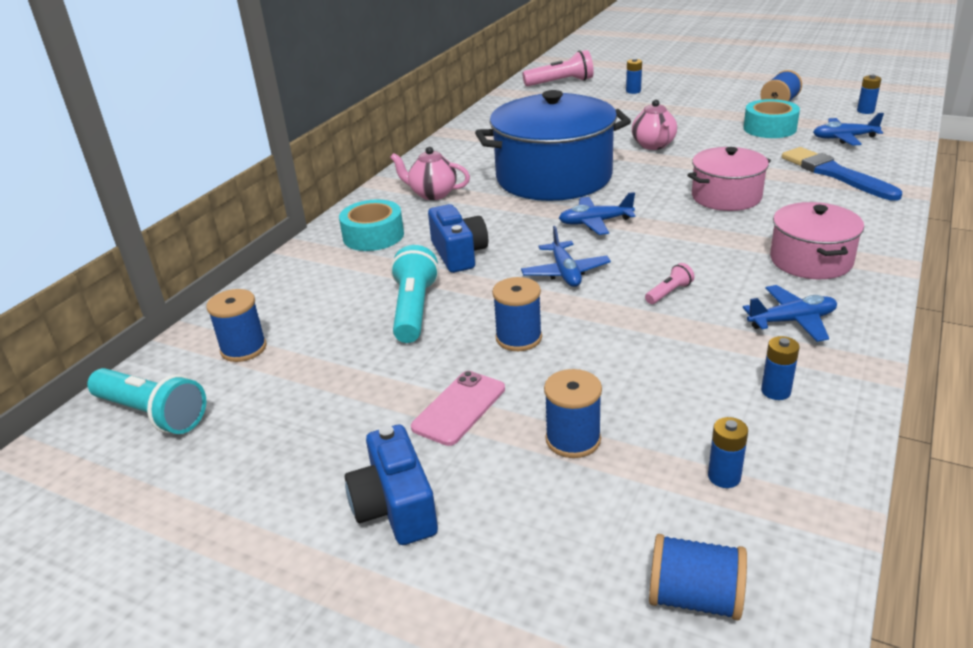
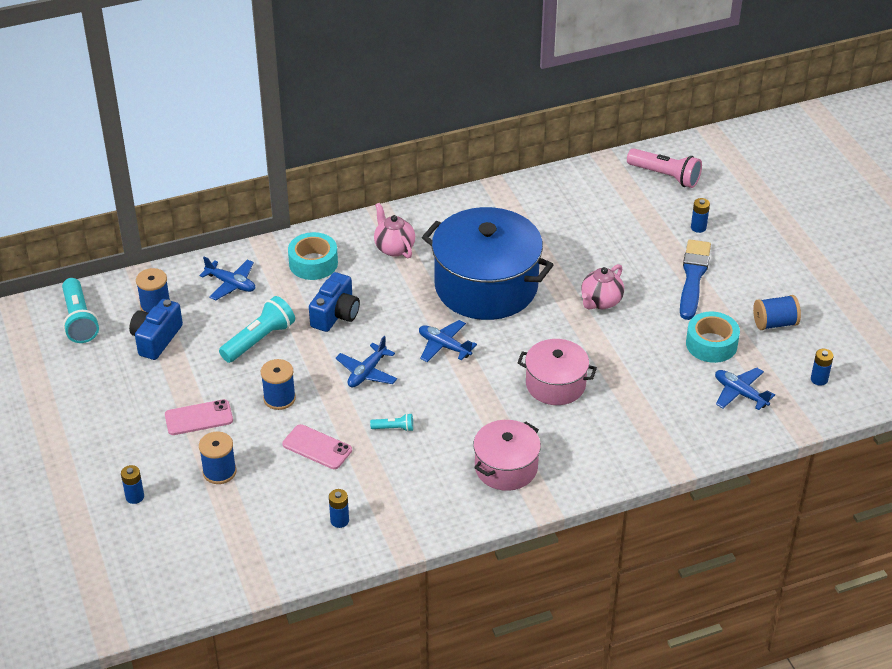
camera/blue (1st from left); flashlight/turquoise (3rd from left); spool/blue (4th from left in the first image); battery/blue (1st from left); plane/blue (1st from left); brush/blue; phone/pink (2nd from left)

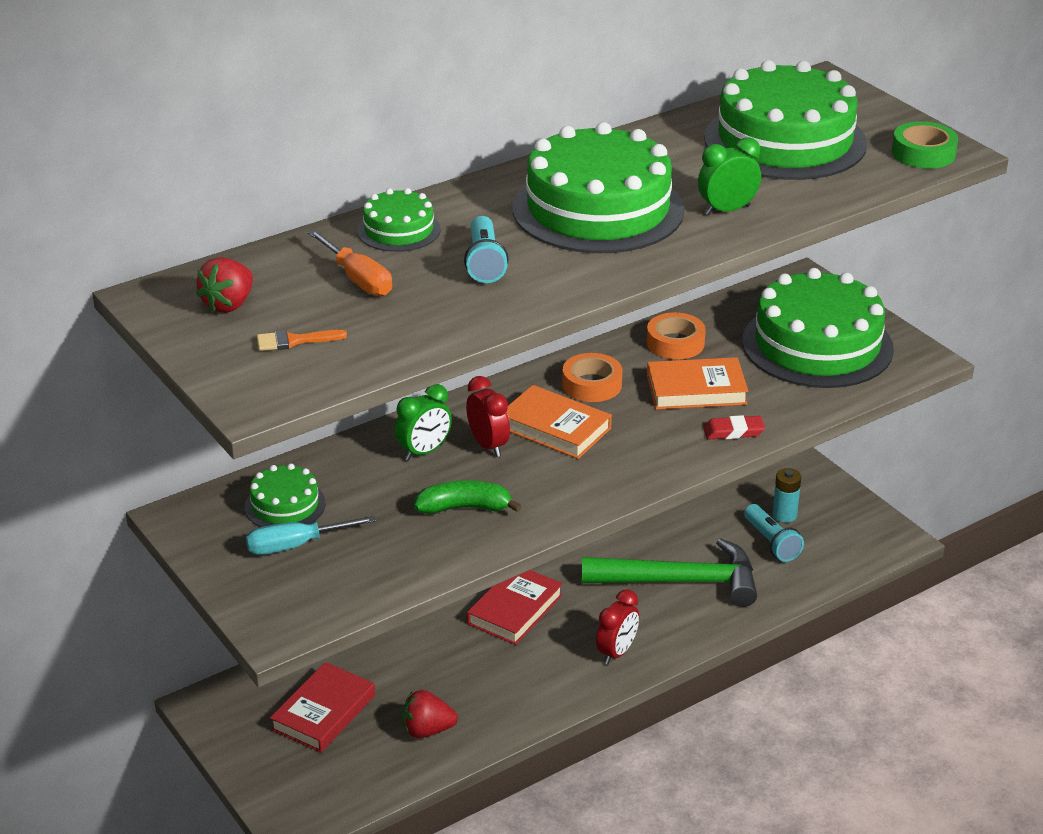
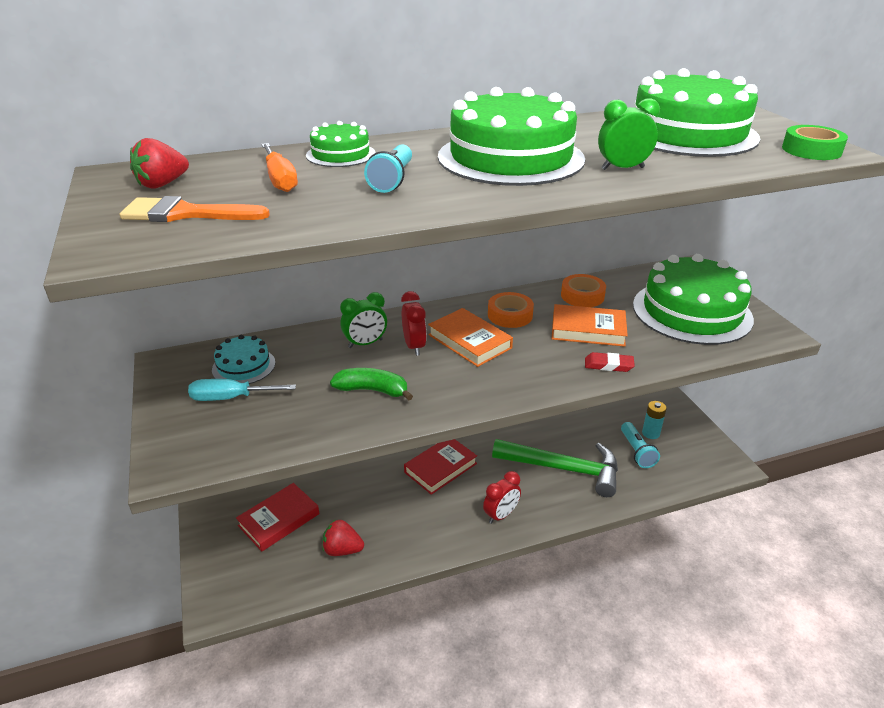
cake/turquoise; brush/orange

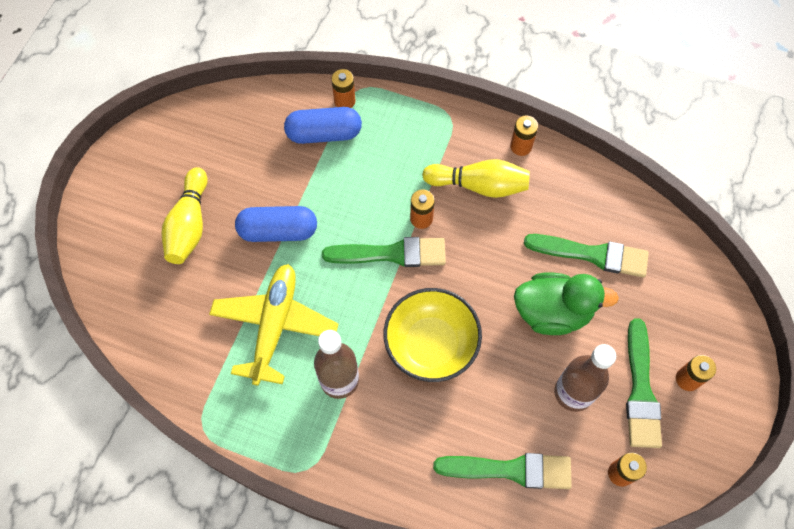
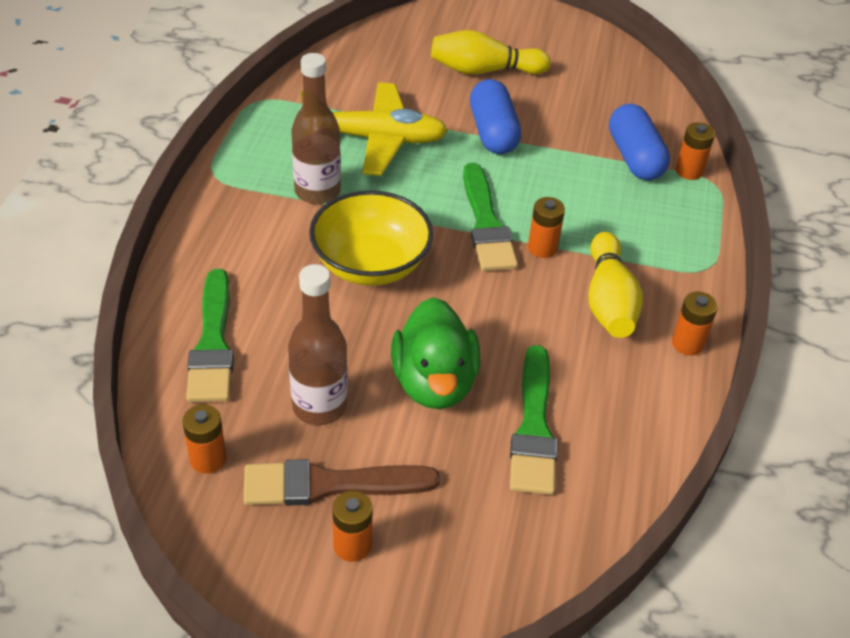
brush/brown

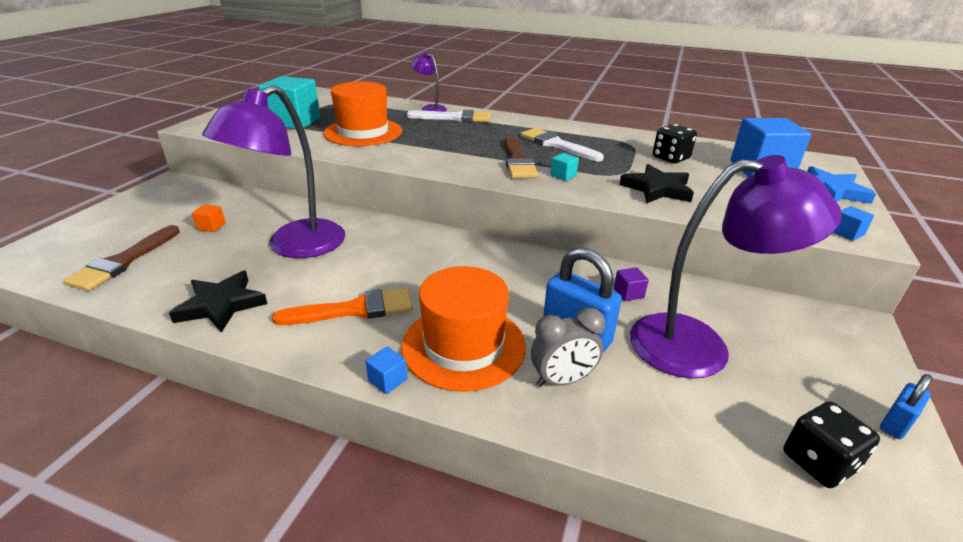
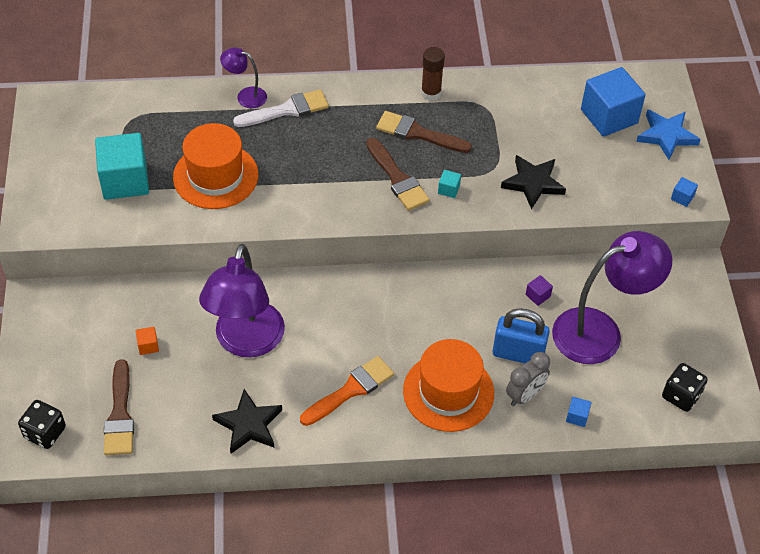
cube/blue (1st from left); brush/brown (3rd from left); dice/black (1st from left); padlock/blue (2nd from left in the first image); glue stick/brown

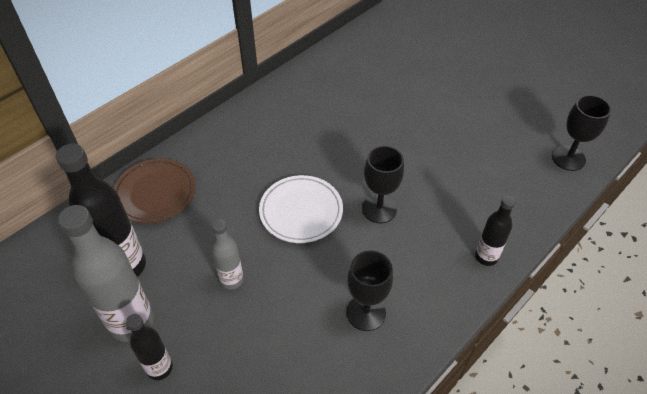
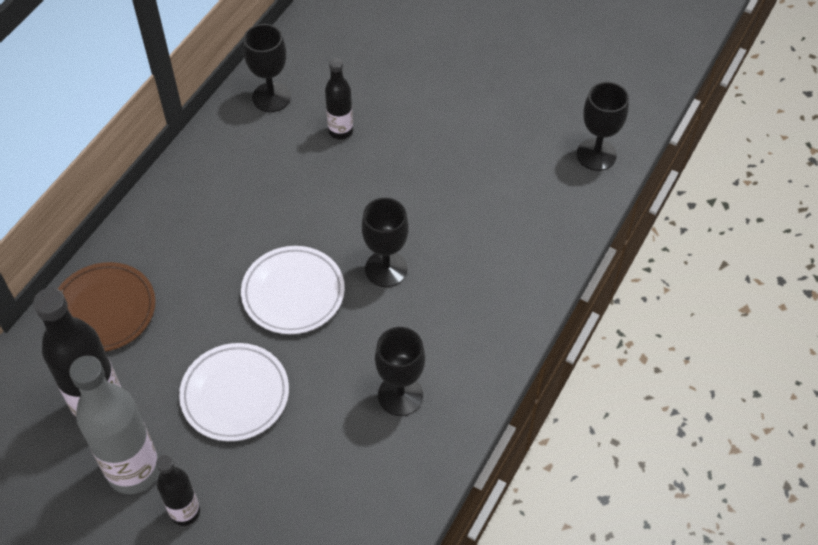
plate/white (1st from left); bottle/black (3rd from left); goblet/black (1st from left)

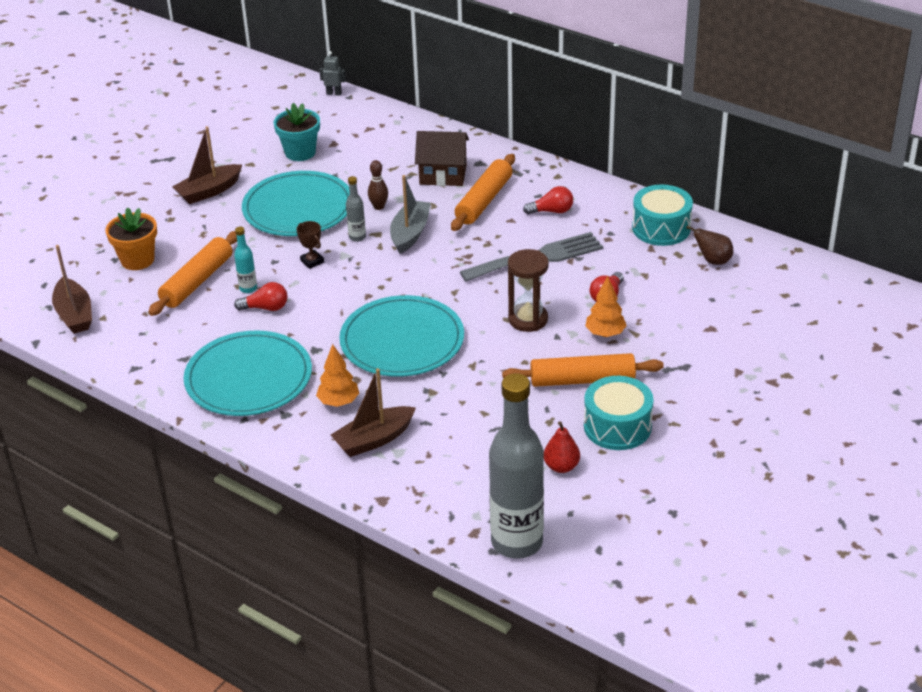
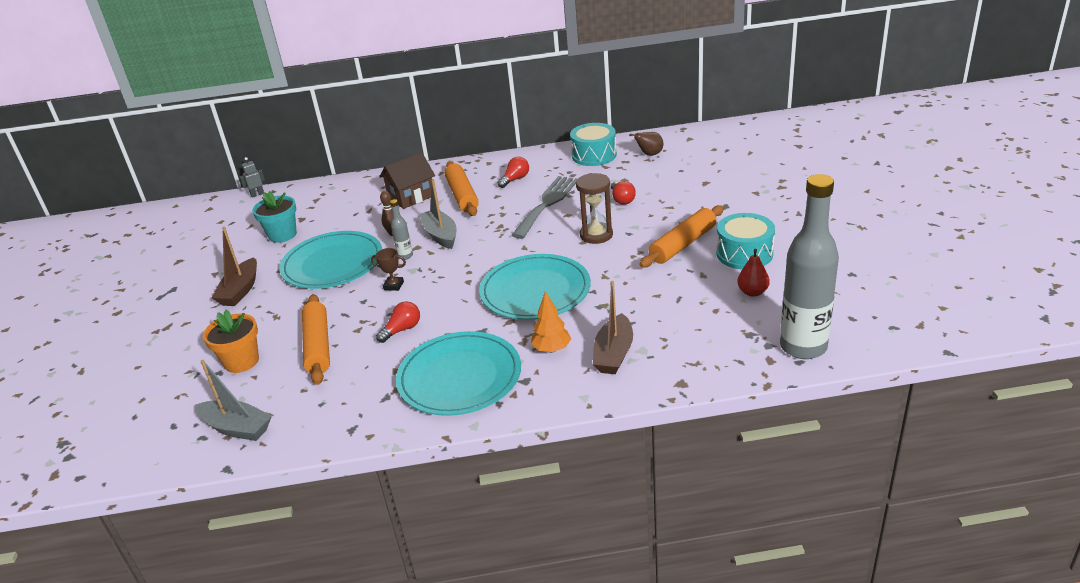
boat/grey (1st from left); bottle/turquoise; tree/orange (2nd from left in the first image)

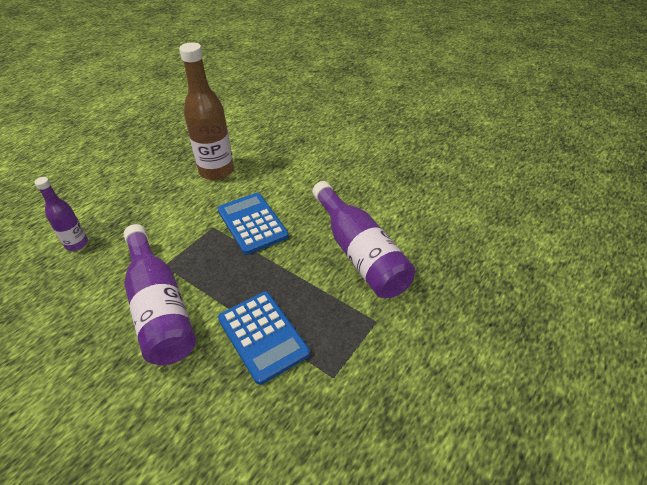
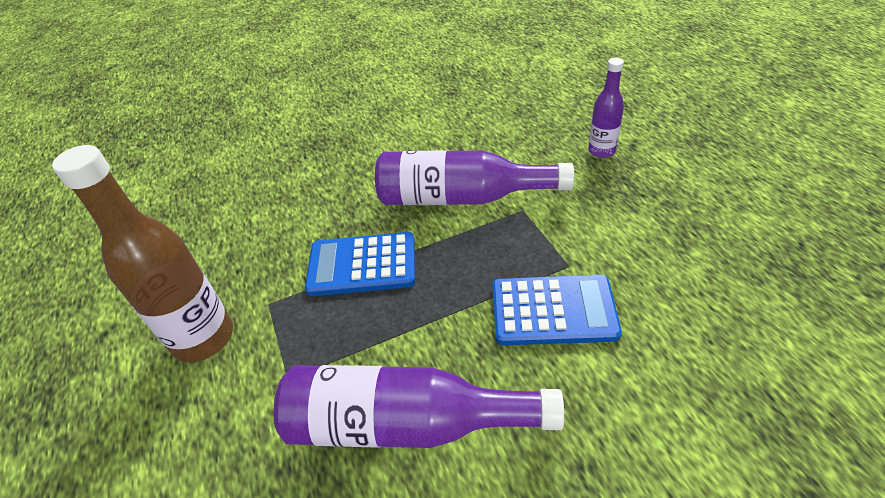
bottle/brown

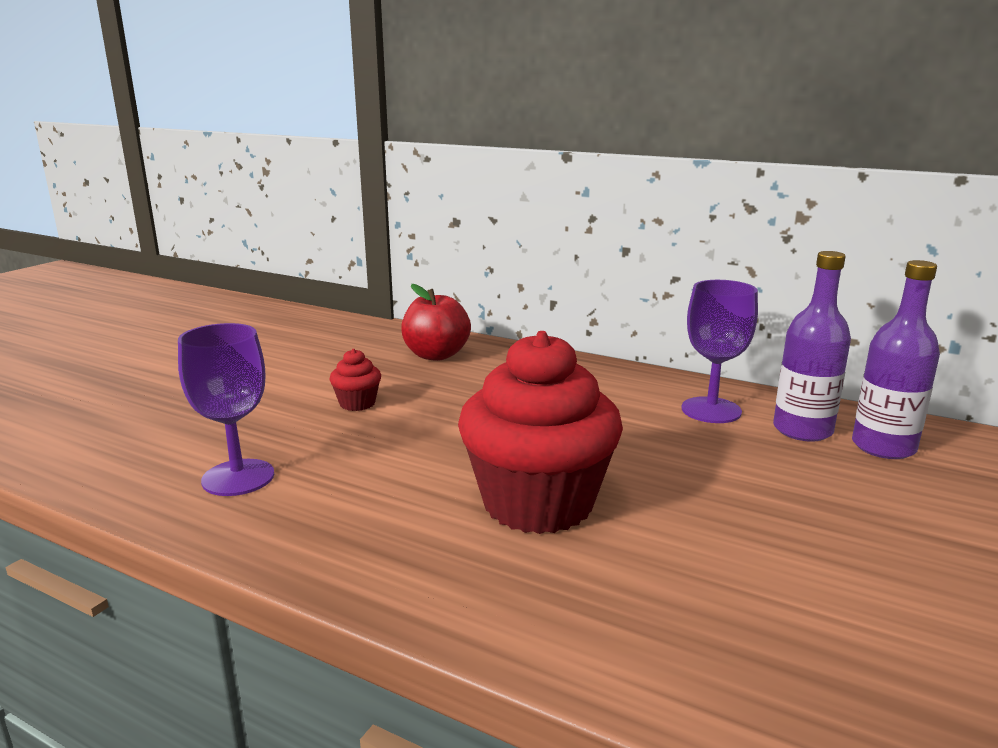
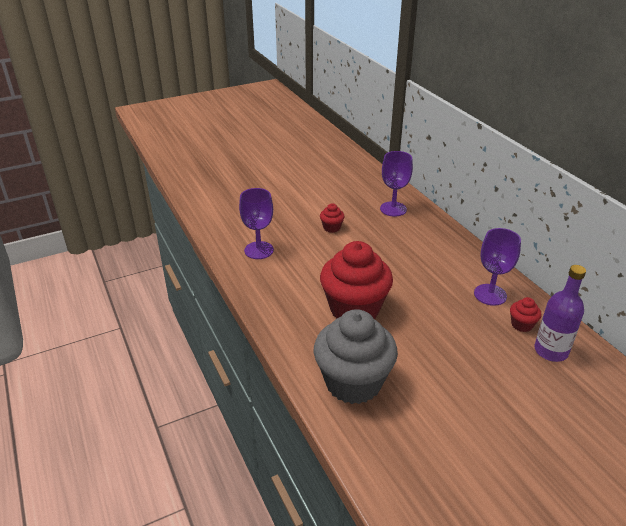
goblet/purple (2nd from left); cupcake/red (3rd from left); cupcake/grey

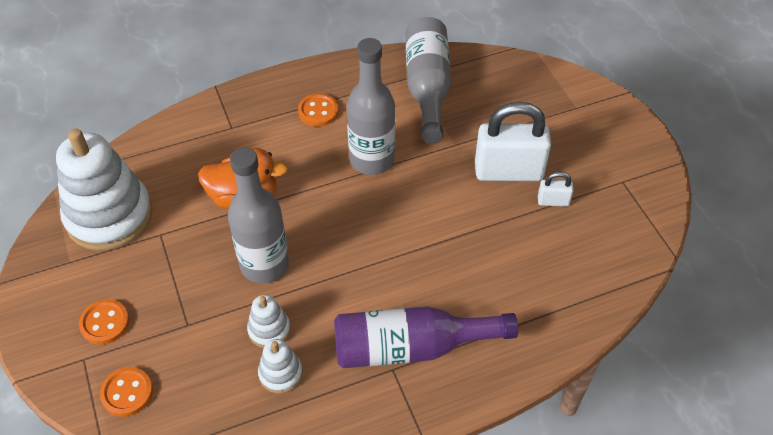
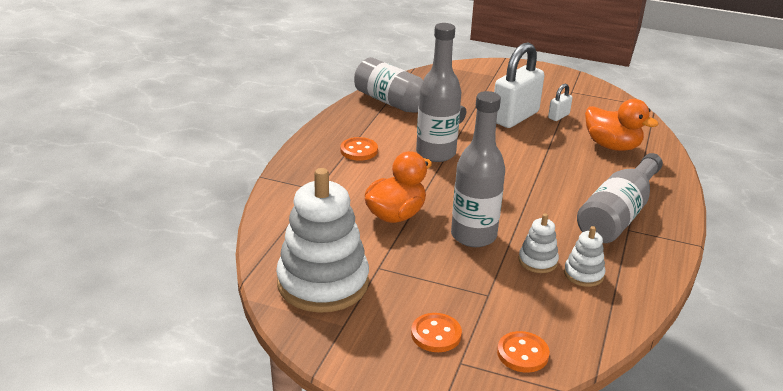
bottle/grey (4th from left); duck/orange (2nd from left)

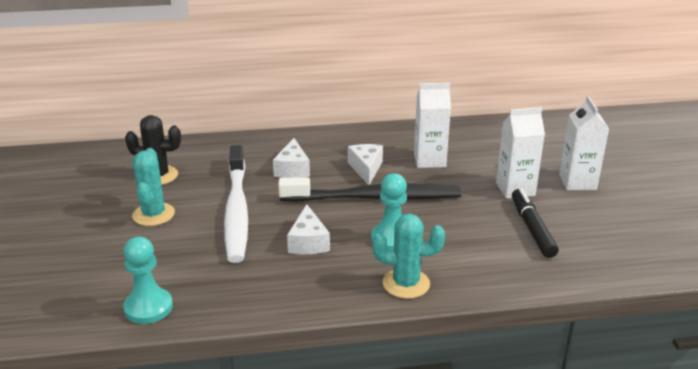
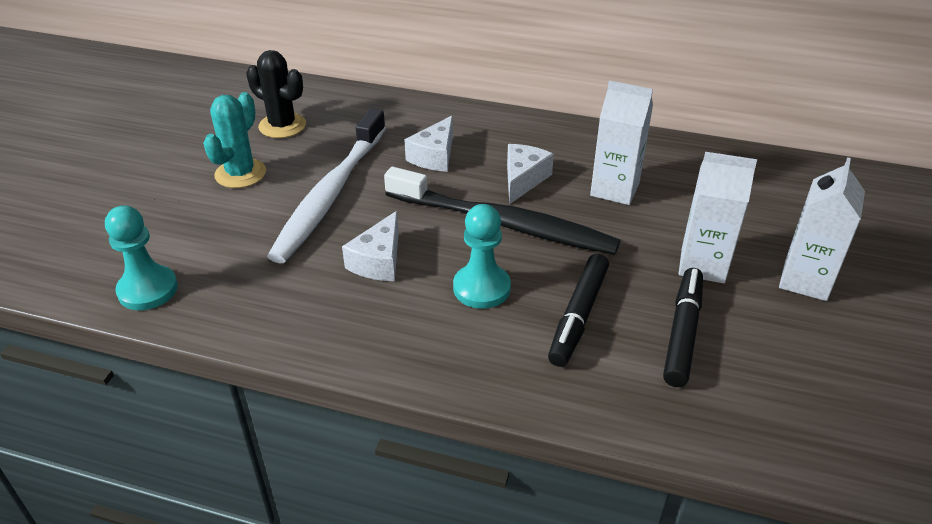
cactus/turquoise (2nd from left in the first image); marker/black (1st from left)

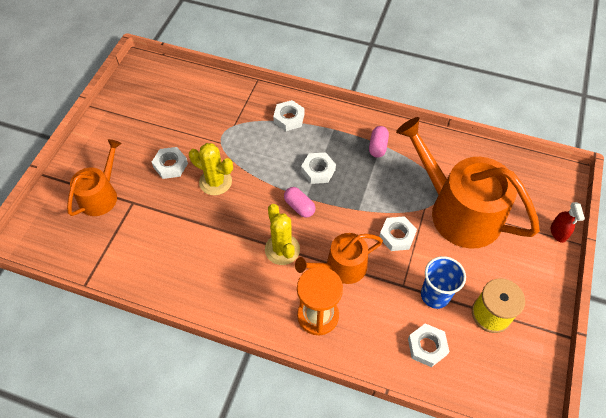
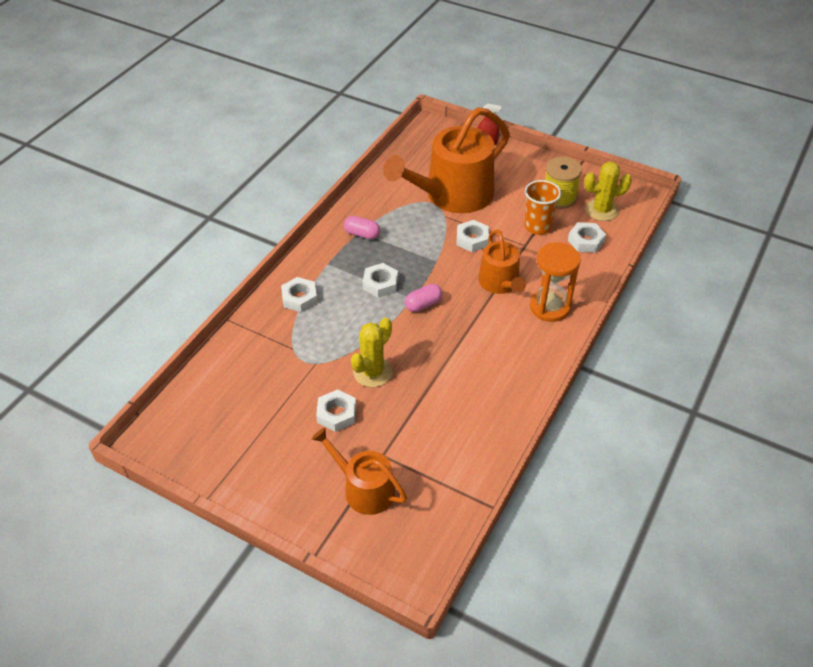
cactus/yellow (2nd from left); cup/orange

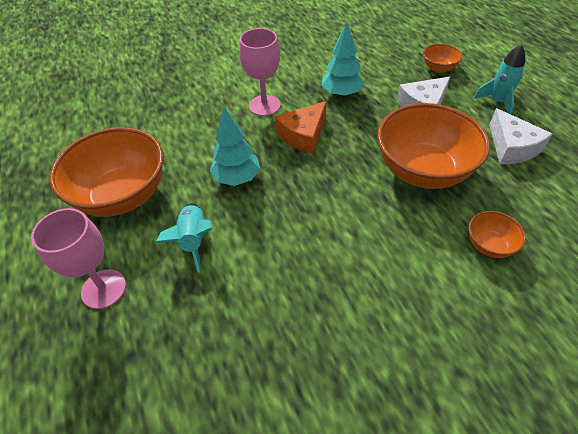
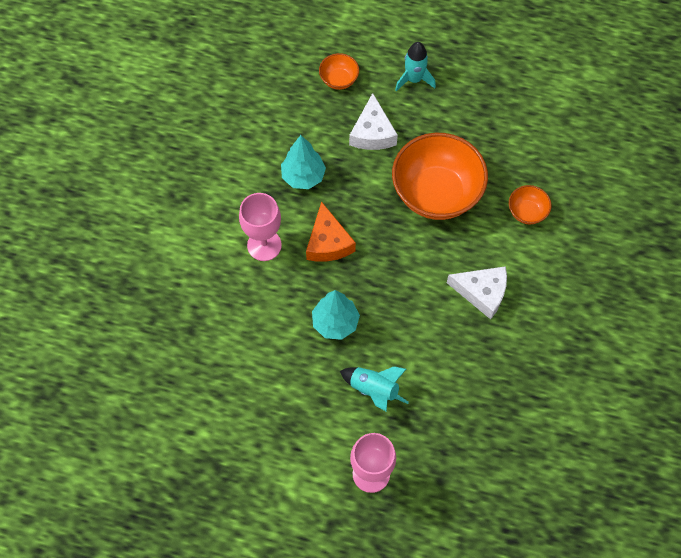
bowl/orange (1st from left in the first image); cheese/white (2nd from left)

